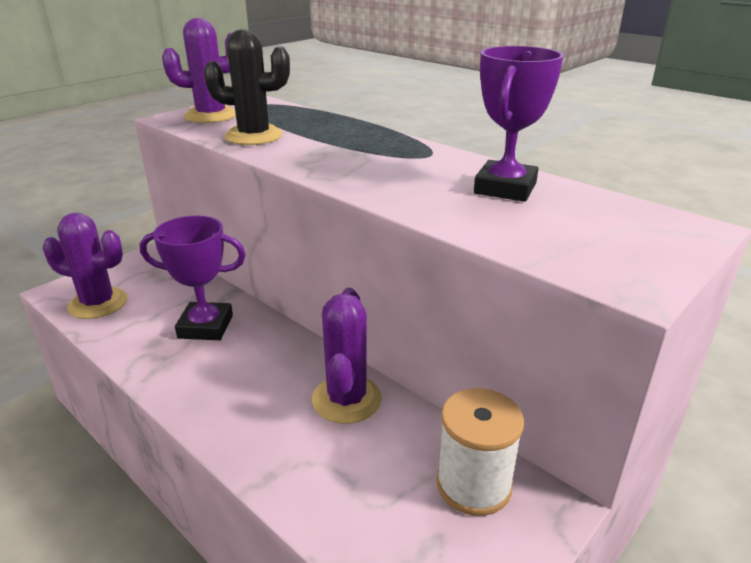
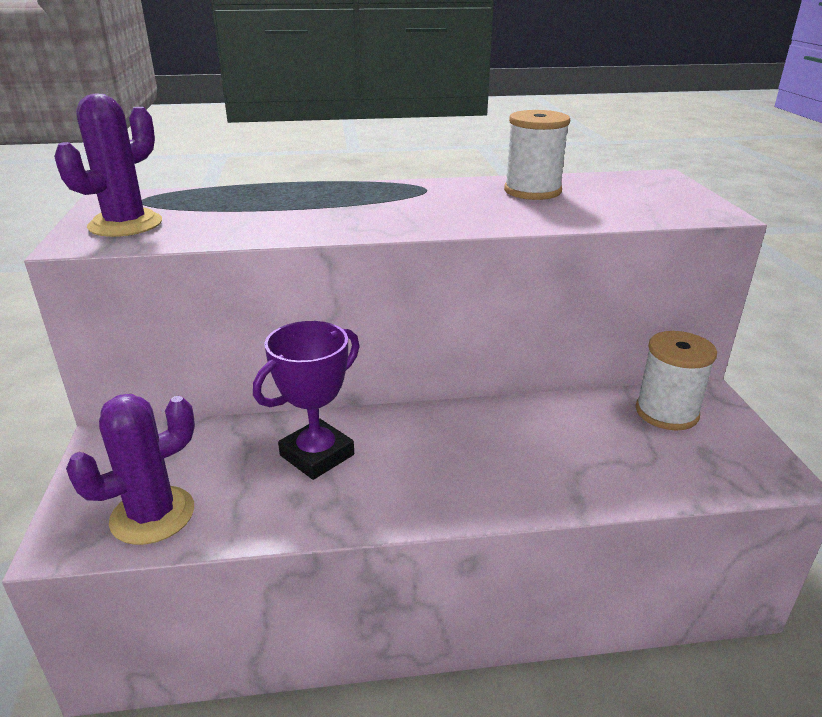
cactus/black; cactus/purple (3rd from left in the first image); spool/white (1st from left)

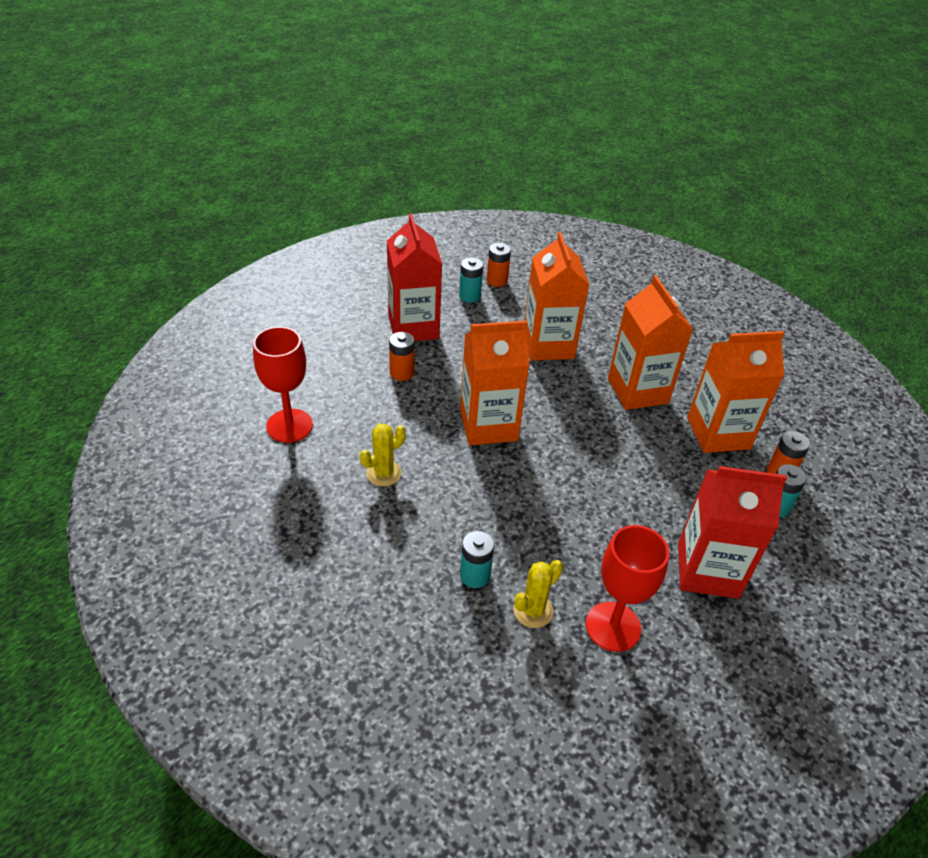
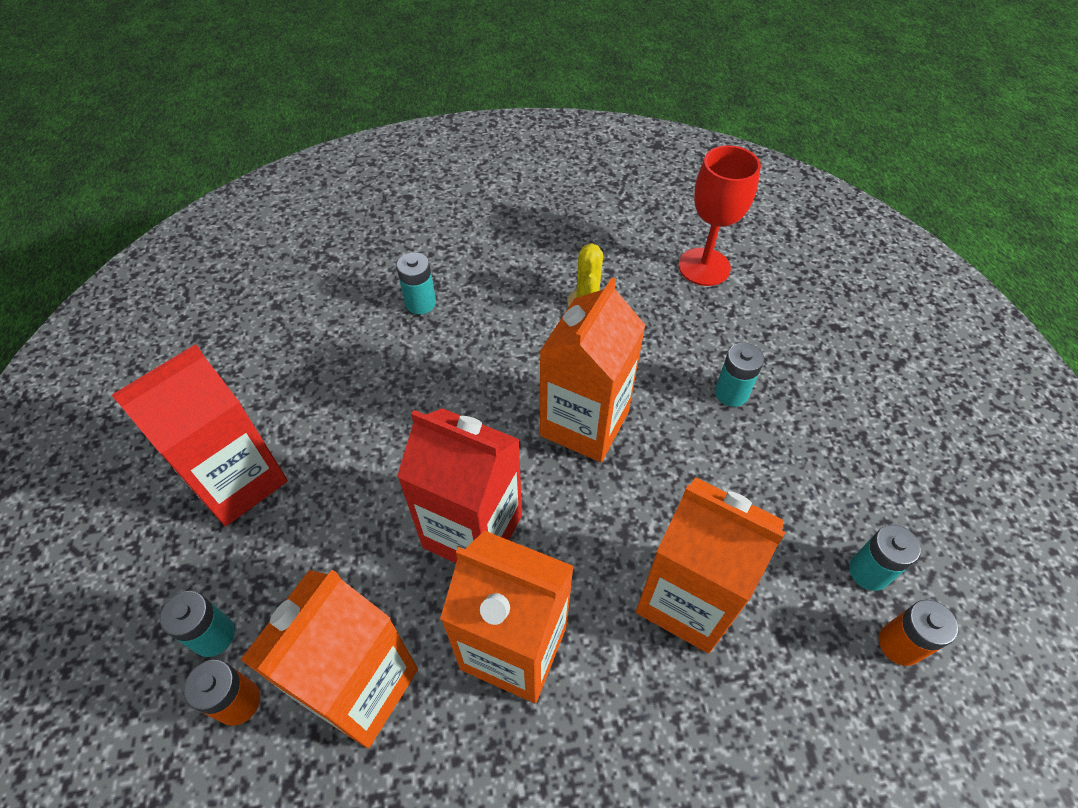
carton/red (2nd from left); battery/turquoise (3rd from left); cactus/yellow (2nd from left in the first image); goblet/red (2nd from left in the first image)

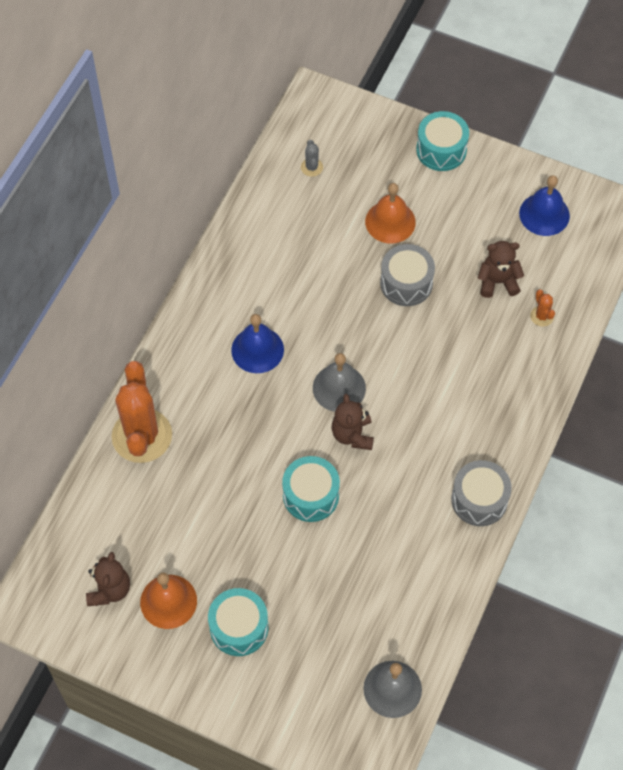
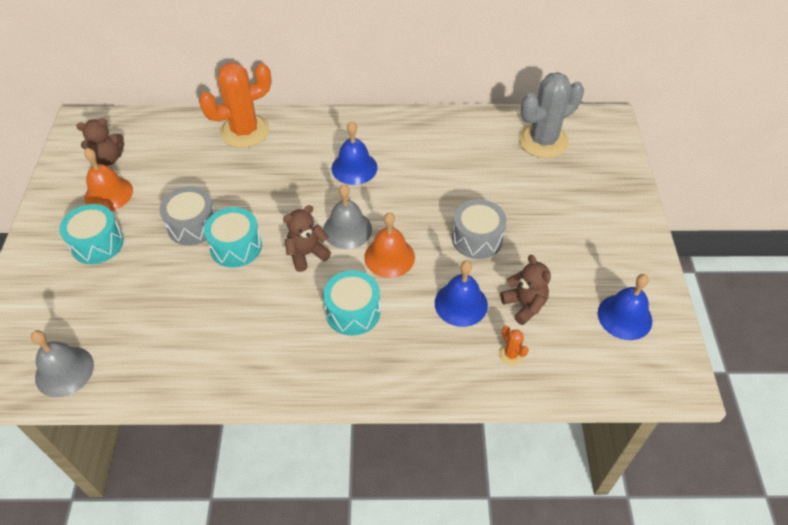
cactus/grey; bell/orange (2nd from left); drum/turquoise (3rd from left); drum/grey (1st from left); cactus/orange (2nd from left); bell/blue (2nd from left)

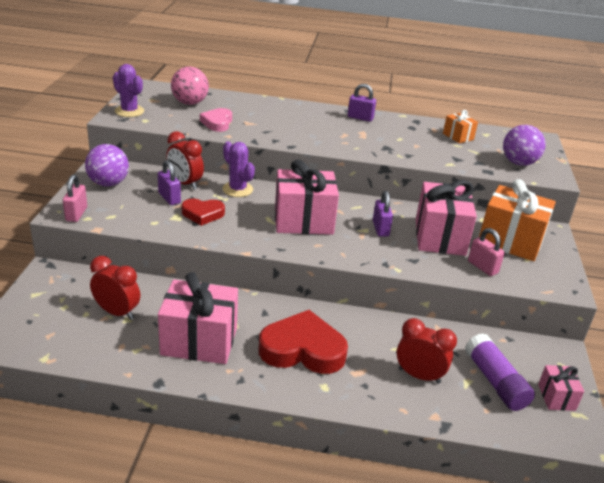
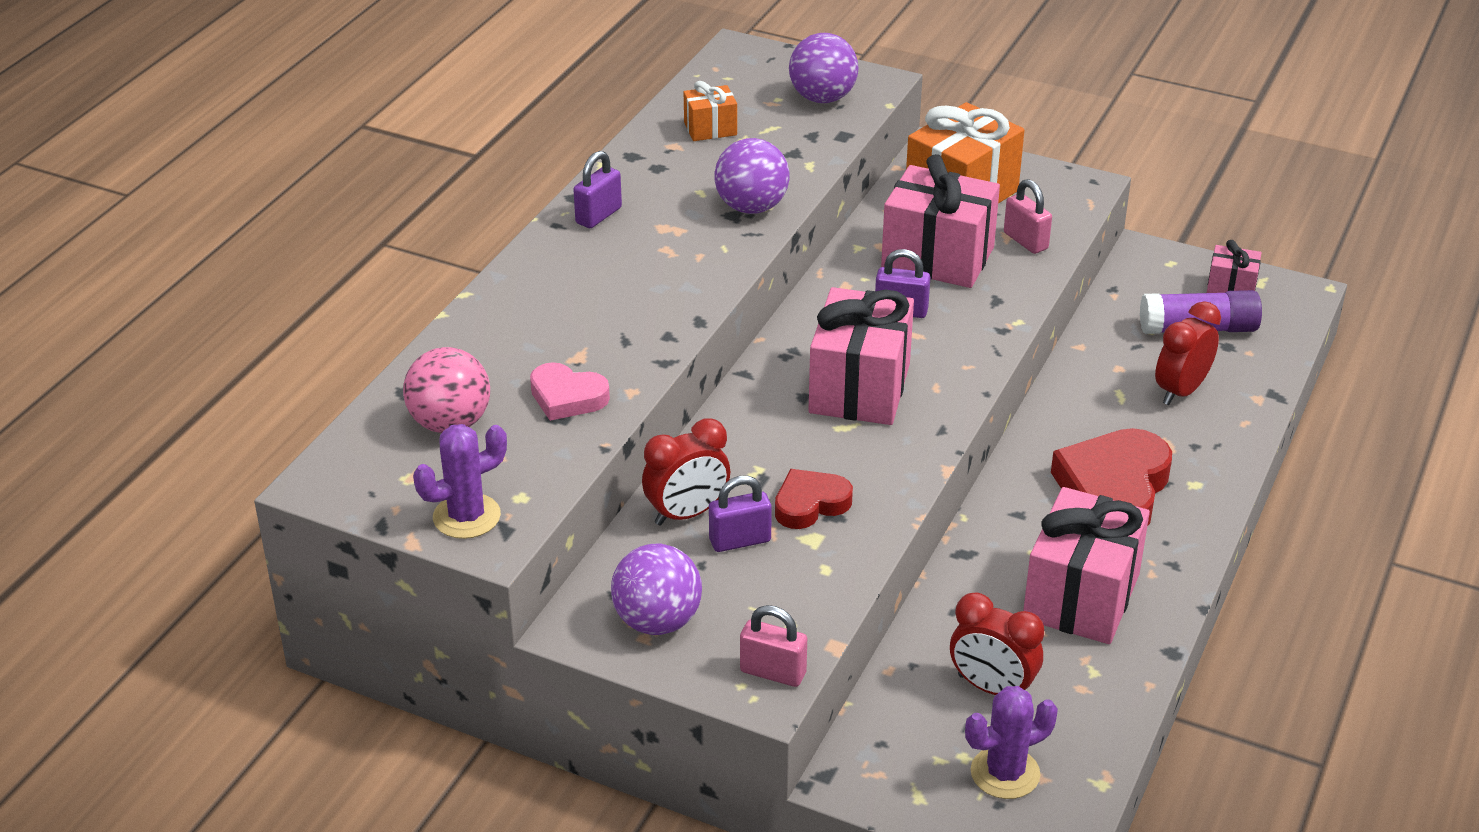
clock/red (2nd from left); heart/red (1st from left); cactus/purple (2nd from left); padlock/pink (2nd from left); ball/purple (2nd from left)

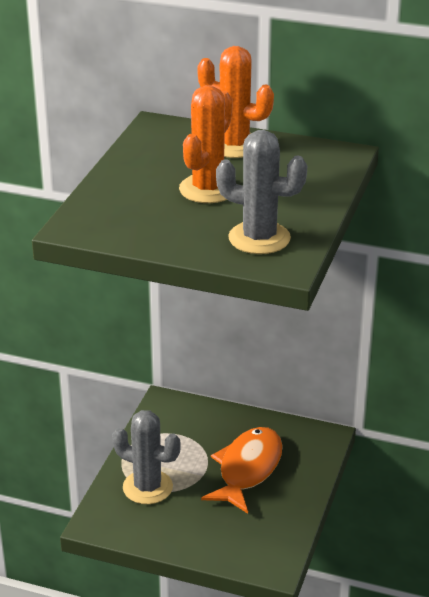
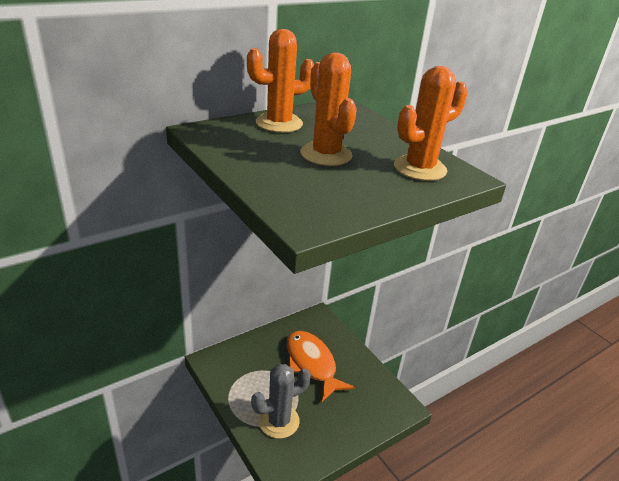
cactus/orange (3rd from left)

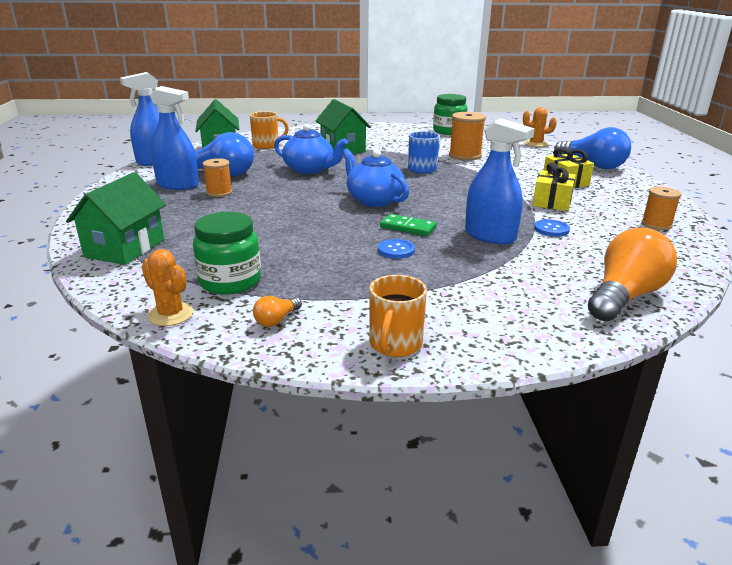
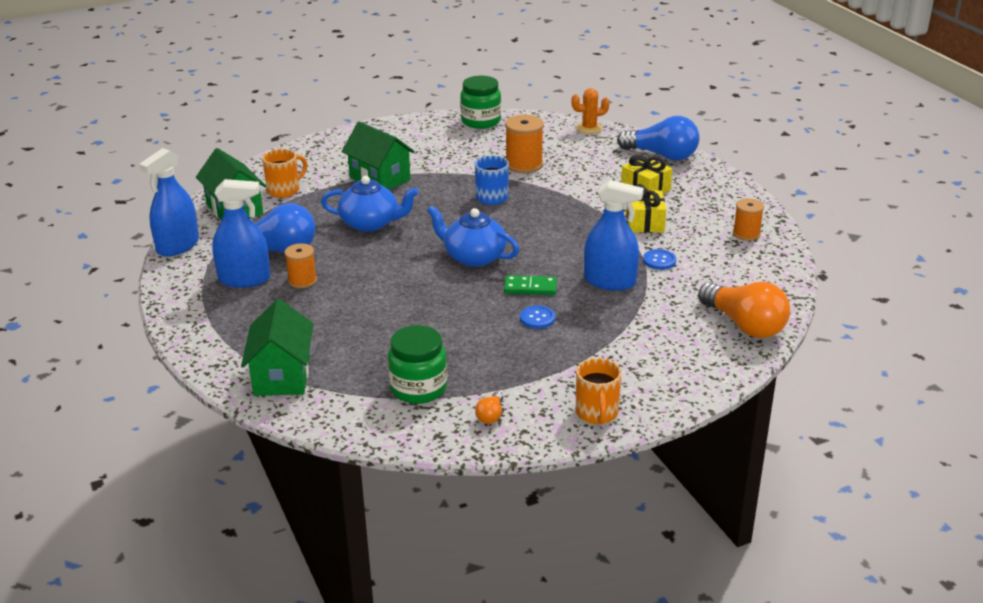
cactus/orange (1st from left in the first image); light bulb/orange (2nd from left)

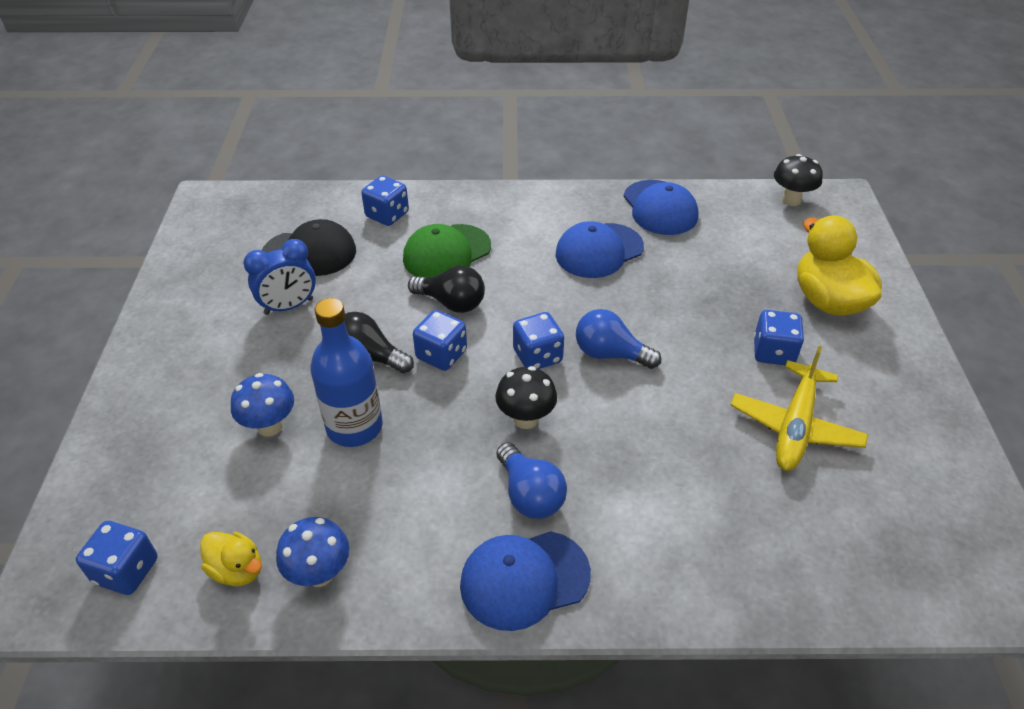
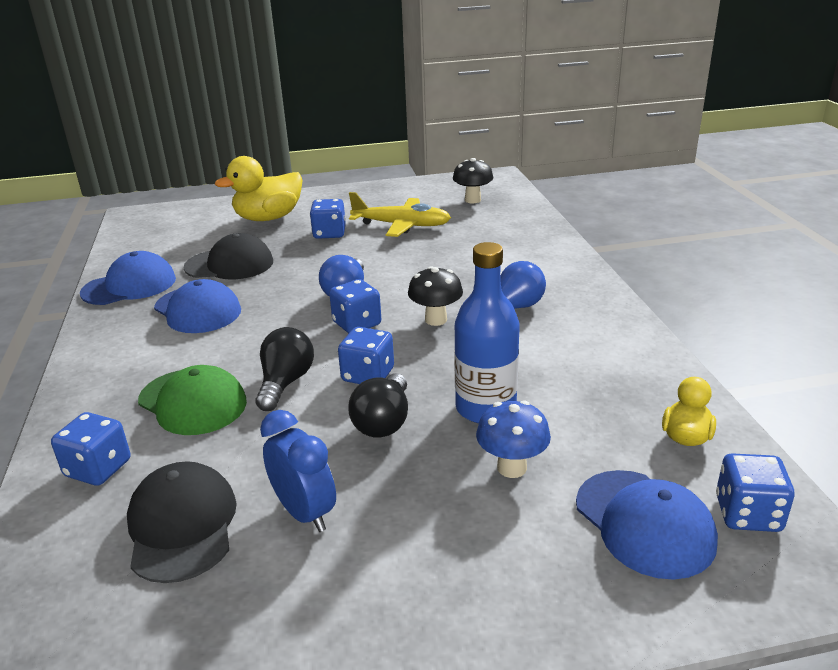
mushroom/blue (2nd from left in the first image); cap/blue (3rd from left); mushroom/black (2nd from left); cap/black (2nd from left)

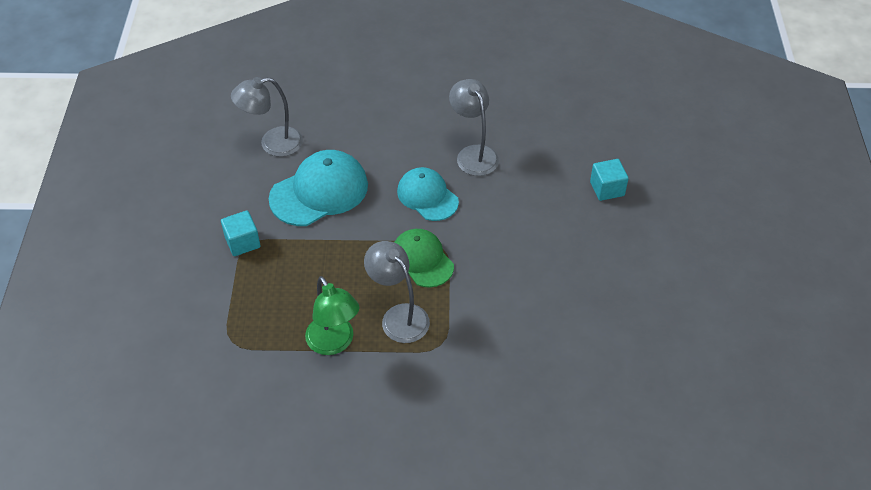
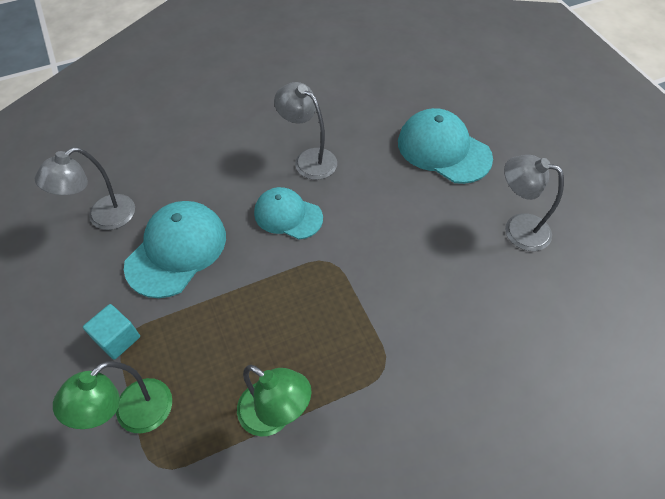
lamp/grey (3rd from left); cap/green; cap/turquoise (3rd from left); lamp/green (1st from left)

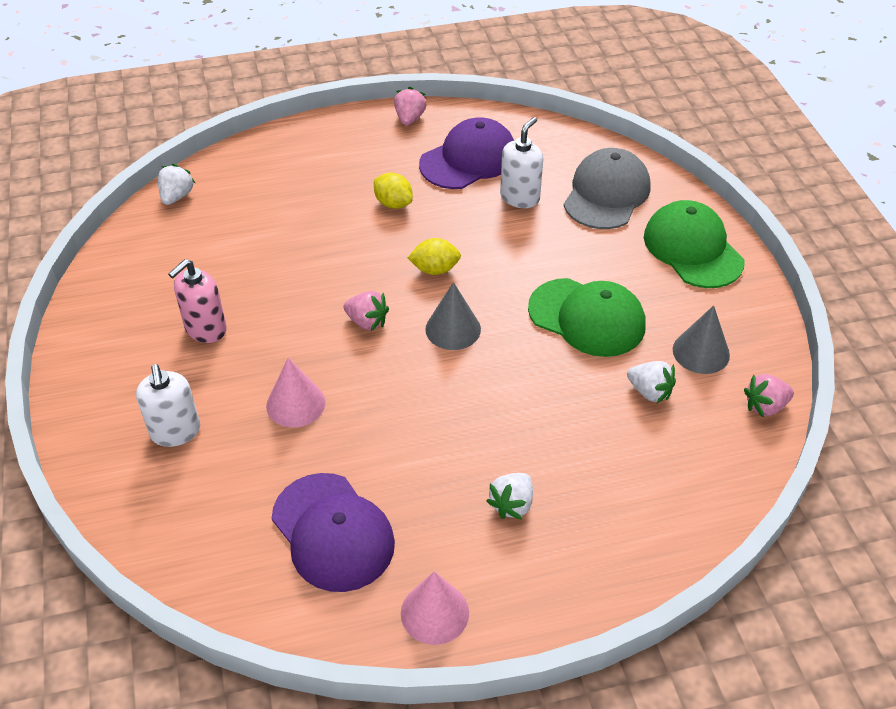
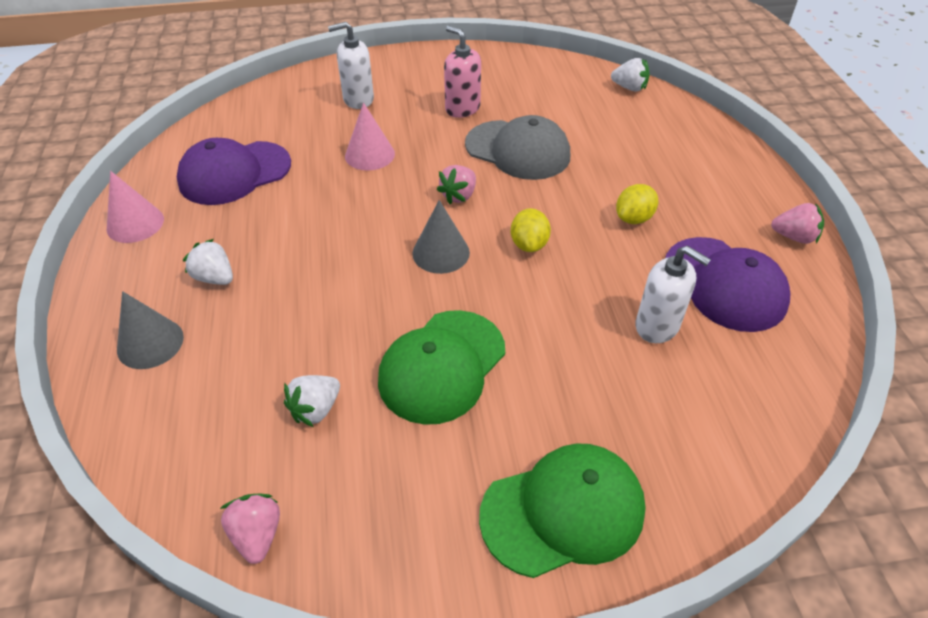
cap/grey; cone/grey (1st from left)

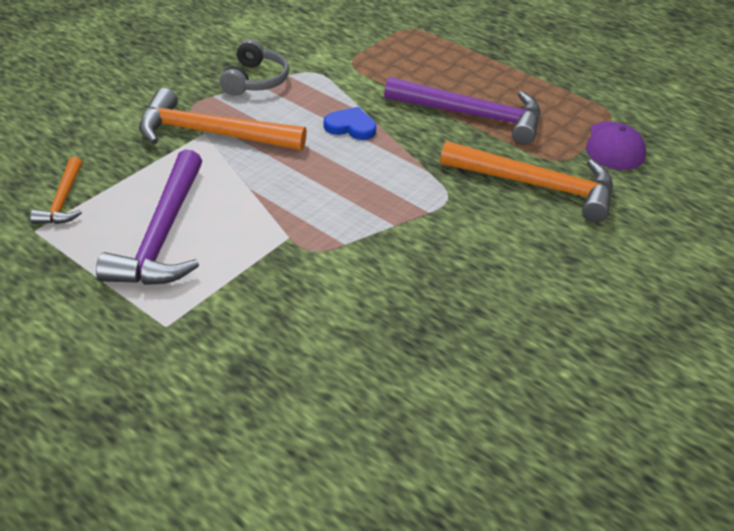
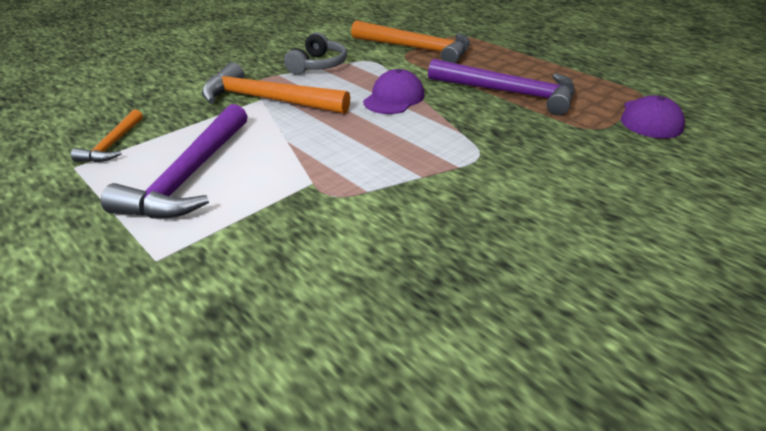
cap/purple (1st from left); hammer/orange (3rd from left)

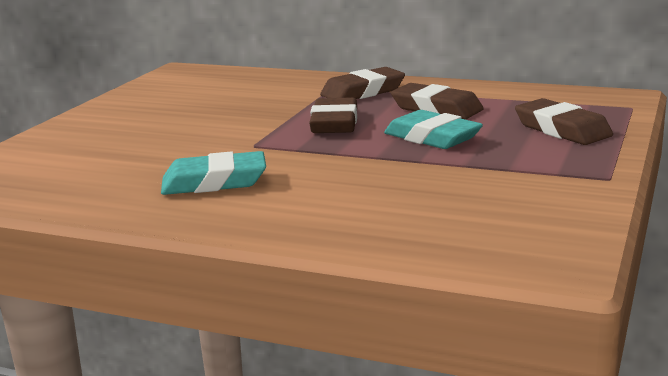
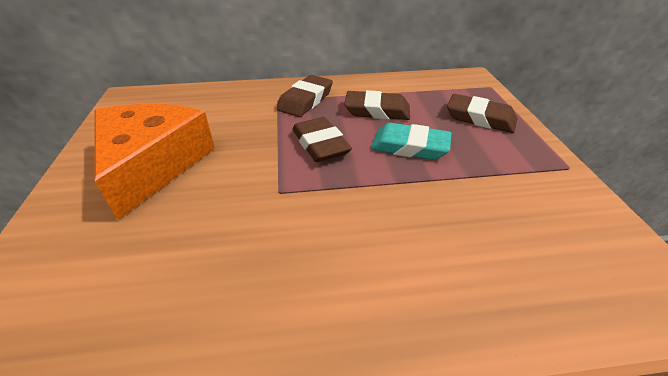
eraser/turquoise (1st from left in the first image); cheese/orange

